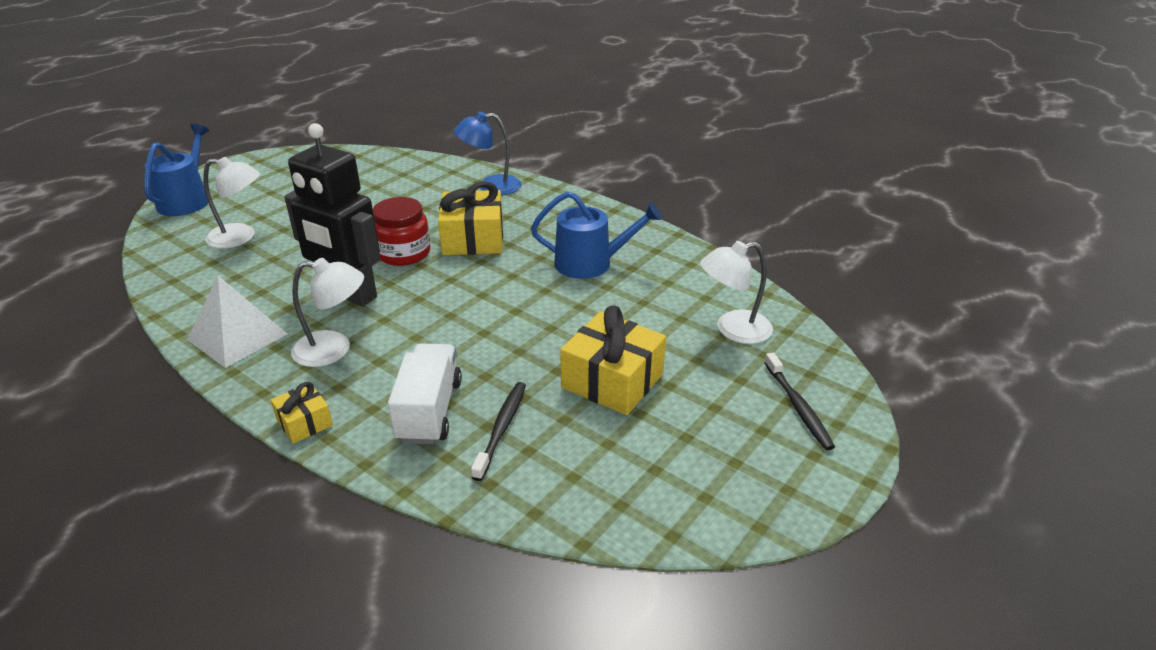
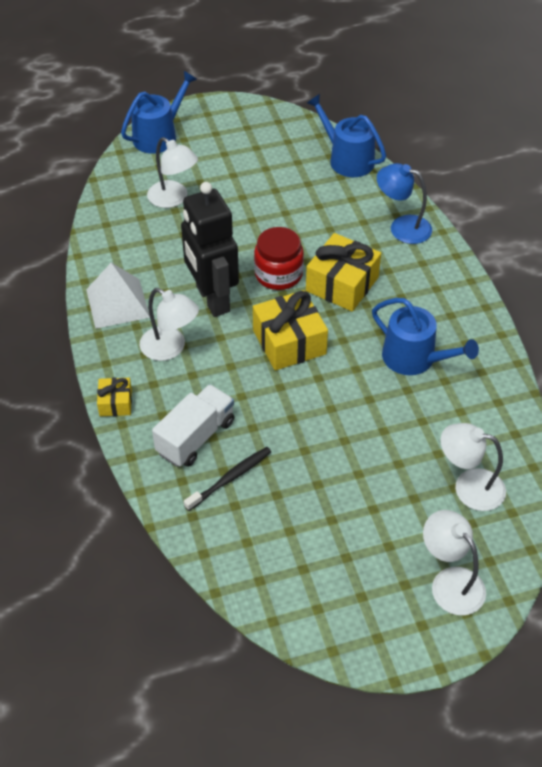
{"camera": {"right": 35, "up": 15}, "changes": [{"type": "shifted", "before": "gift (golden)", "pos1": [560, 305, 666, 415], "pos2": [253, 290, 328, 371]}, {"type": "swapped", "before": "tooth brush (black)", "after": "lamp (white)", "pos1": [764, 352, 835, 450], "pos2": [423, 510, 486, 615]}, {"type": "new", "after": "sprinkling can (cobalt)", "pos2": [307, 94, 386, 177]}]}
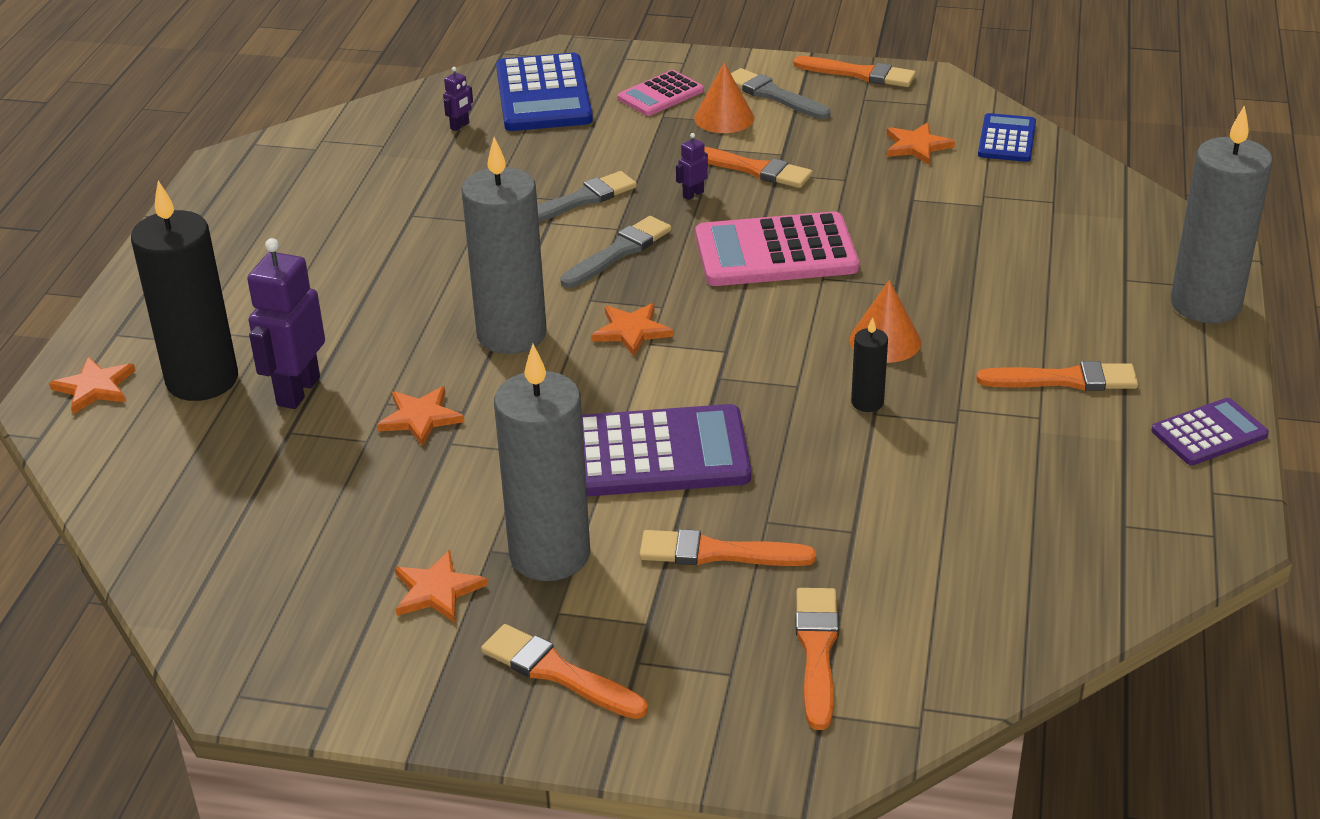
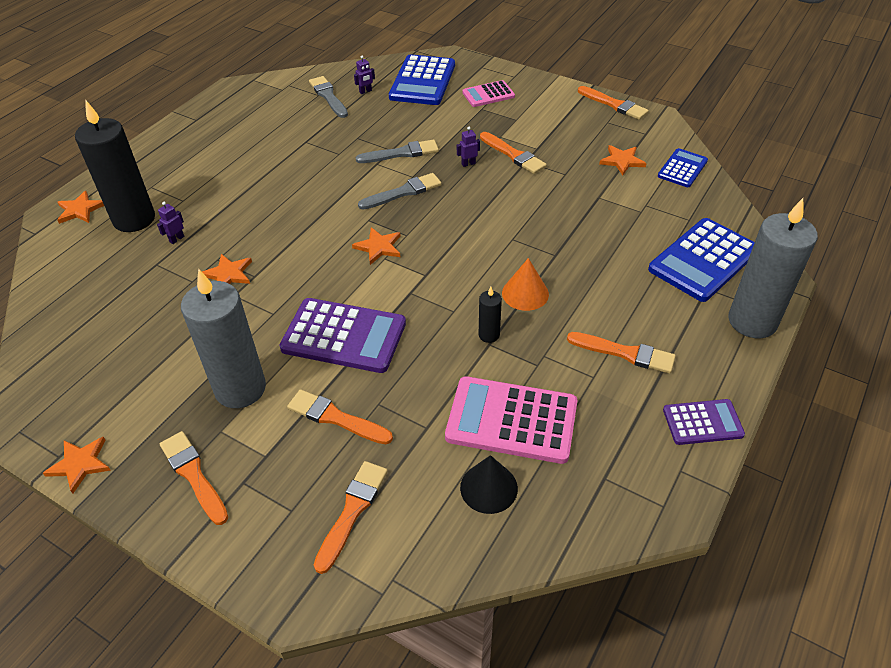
{"camera": {"right": 20, "up": 10}, "changes": [{"type": "scaled", "before": "robot figure (purple)", "pos1": [247, 238, 325, 409], "pos2": [157, 202, 184, 244], "scale": 0.45}, {"type": "shifted", "before": "star (orange)", "pos1": [395, 550, 488, 622], "pos2": [43, 437, 111, 494]}, {"type": "gone", "before": "pillar candle (gray)", "pos1": [461, 137, 547, 354]}, {"type": "gone", "before": "solid cone (orange)", "pos1": [694, 63, 754, 133]}, {"type": "shifted", "before": "pocket calculator (rose-pink)", "pos1": [695, 211, 859, 286], "pos2": [445, 376, 577, 464]}, {"type": "shifted", "before": "paintbrush (gray)", "pos1": [731, 68, 830, 119], "pos2": [309, 76, 348, 118]}, {"type": "new", "after": "solid cone (black)", "pos2": [460, 455, 518, 514]}, {"type": "new", "after": "pocket calculator (cobalt)", "pos2": [648, 218, 755, 302]}]}
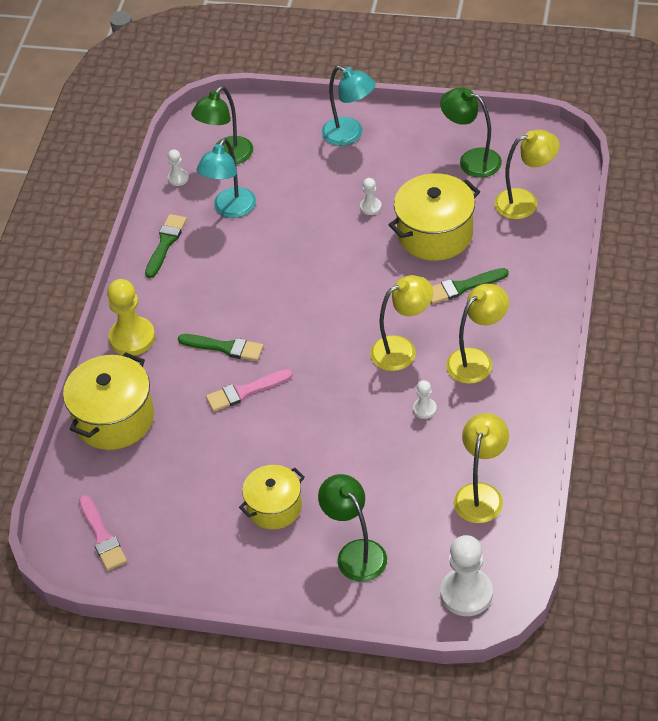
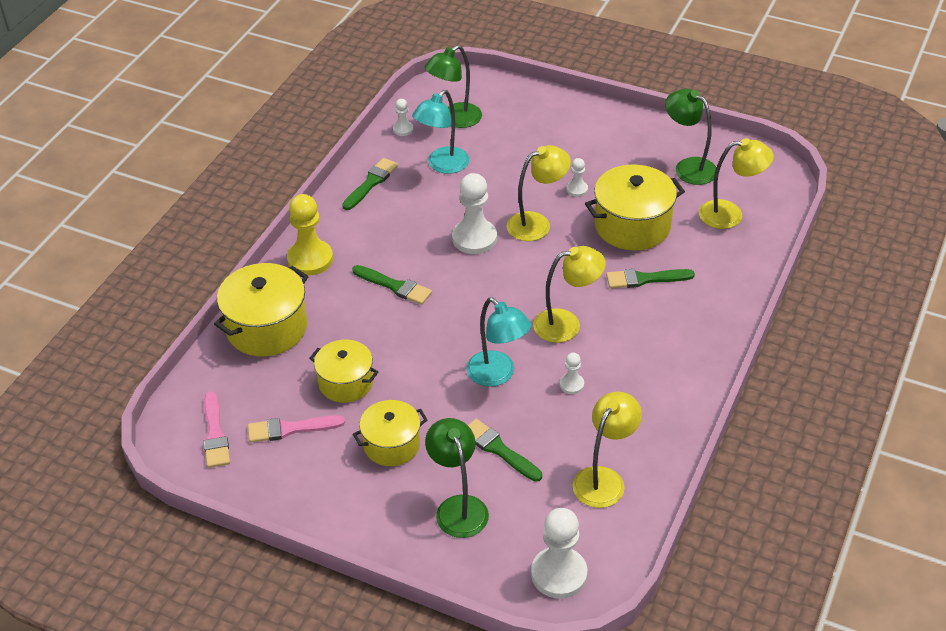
{"camera": {"right": 10, "up": -5}, "changes": [{"type": "shifted", "before": "paintbrush (rose-pink)", "pos1": [206, 369, 293, 412], "pos2": [248, 415, 345, 443]}, {"type": "shifted", "before": "lamp (teal)", "pos1": [322, 66, 376, 146], "pos2": [466, 298, 531, 387]}, {"type": "shifted", "before": "lamp (golden)", "pos1": [446, 284, 509, 384], "pos2": [507, 145, 571, 241]}, {"type": "new", "after": "pot (golden)", "pos2": [310, 340, 378, 403]}, {"type": "new", "after": "pawn (white)", "pos2": [452, 173, 497, 254]}, {"type": "new", "after": "paintbrush (emerald)", "pos2": [468, 419, 542, 482]}]}
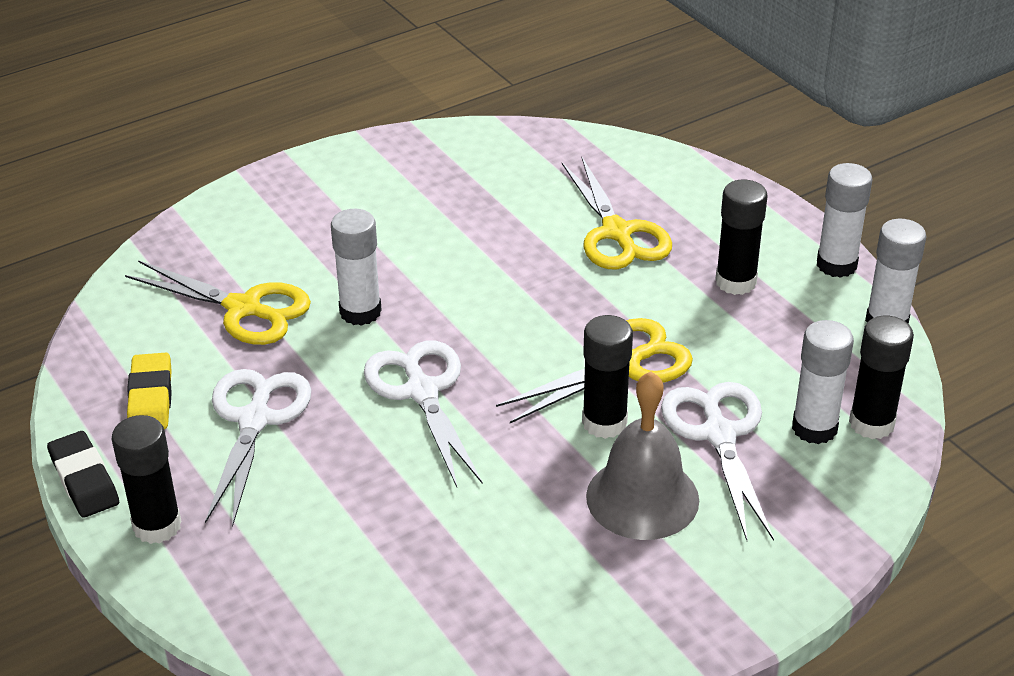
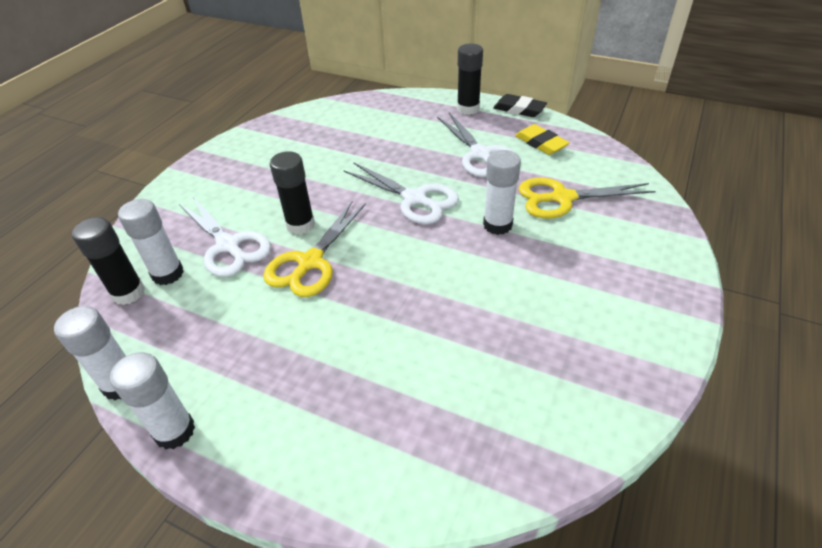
{"camera": {"right": 150, "up": 5}, "changes": [{"type": "gone", "before": "scissors (golden)", "pos1": [562, 157, 672, 269]}, {"type": "gone", "before": "hand bell (gray)", "pos1": [586, 371, 699, 540]}, {"type": "gone", "before": "glue stick (black)", "pos1": [715, 179, 768, 295]}]}
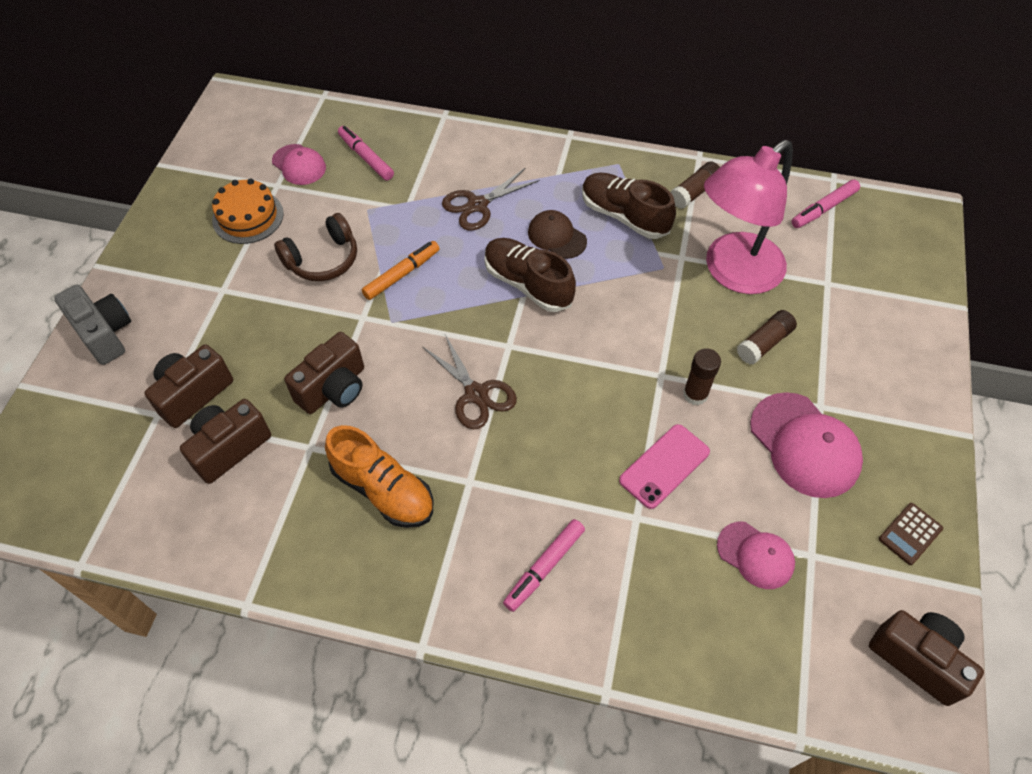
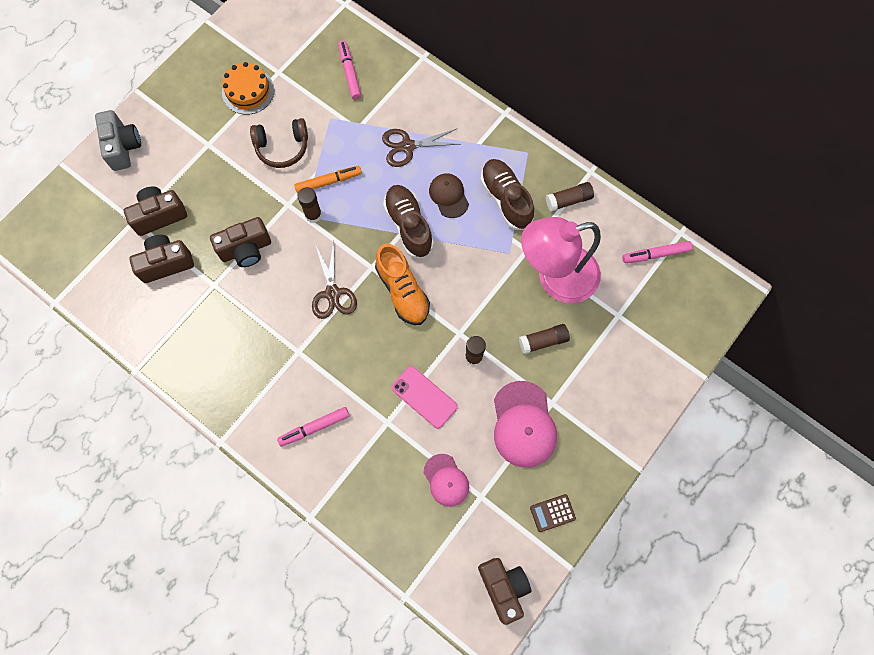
{"camera": {"right": 25, "up": 15}, "changes": [{"type": "gone", "before": "cap (rose-pink)", "pos1": [272, 144, 326, 185]}, {"type": "shifted", "before": "lace-up shoe (orange)", "pos1": [325, 425, 433, 528], "pos2": [375, 244, 430, 325]}, {"type": "rotated", "before": "mobile phone (rose-pink)", "pos1": [619, 424, 710, 509], "pos2": [391, 366, 458, 429], "turn": 60}, {"type": "new", "after": "glue stick (brown)", "pos2": [298, 187, 322, 223]}]}
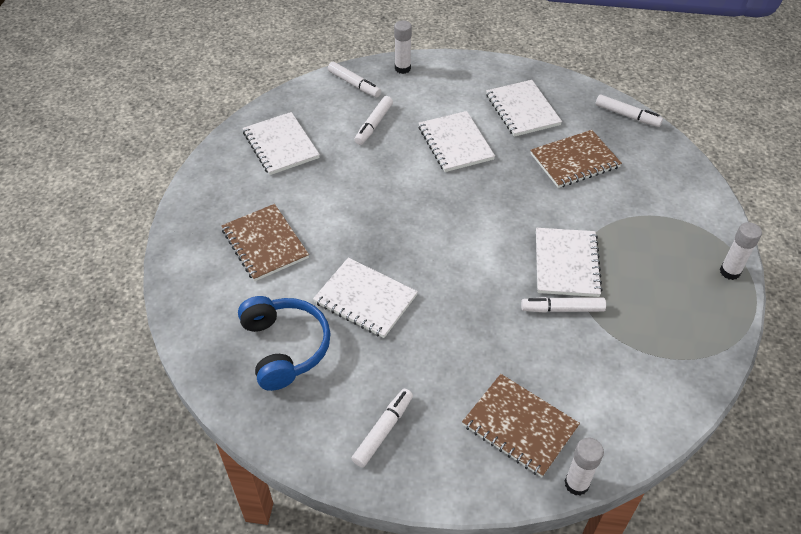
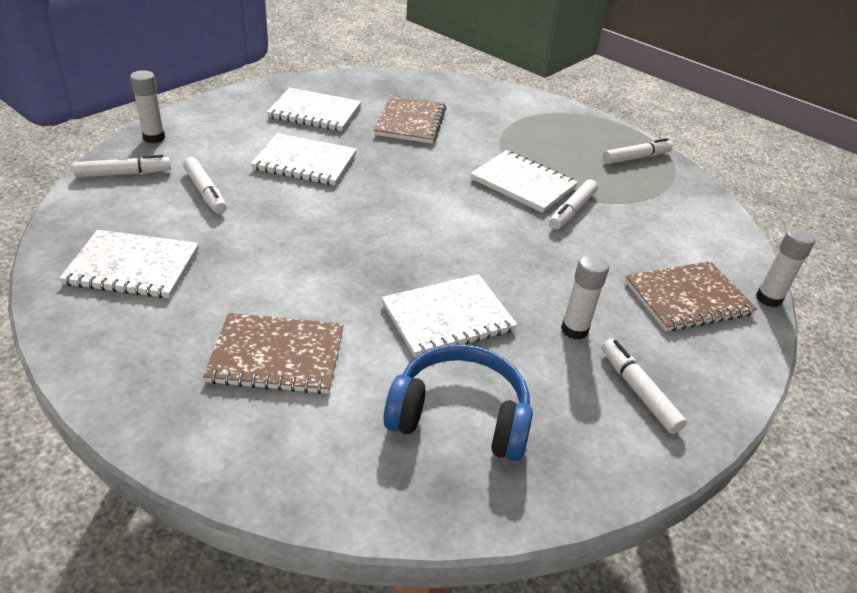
{"camera": {"right": -60, "up": -10}, "changes": [{"type": "shifted", "before": "marker pen (white)", "pos1": [596, 95, 663, 127], "pos2": [603, 138, 673, 164]}, {"type": "shifted", "before": "glue stick (white)", "pos1": [720, 222, 762, 280], "pos2": [561, 254, 609, 340]}]}
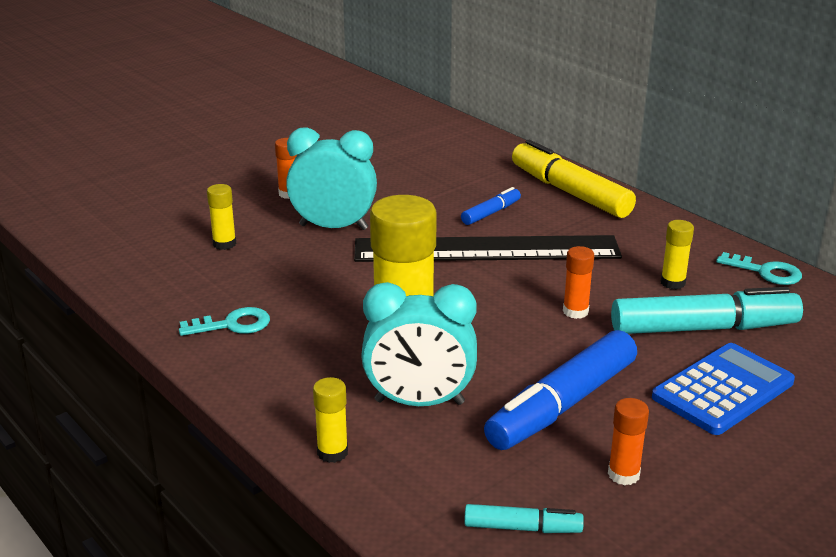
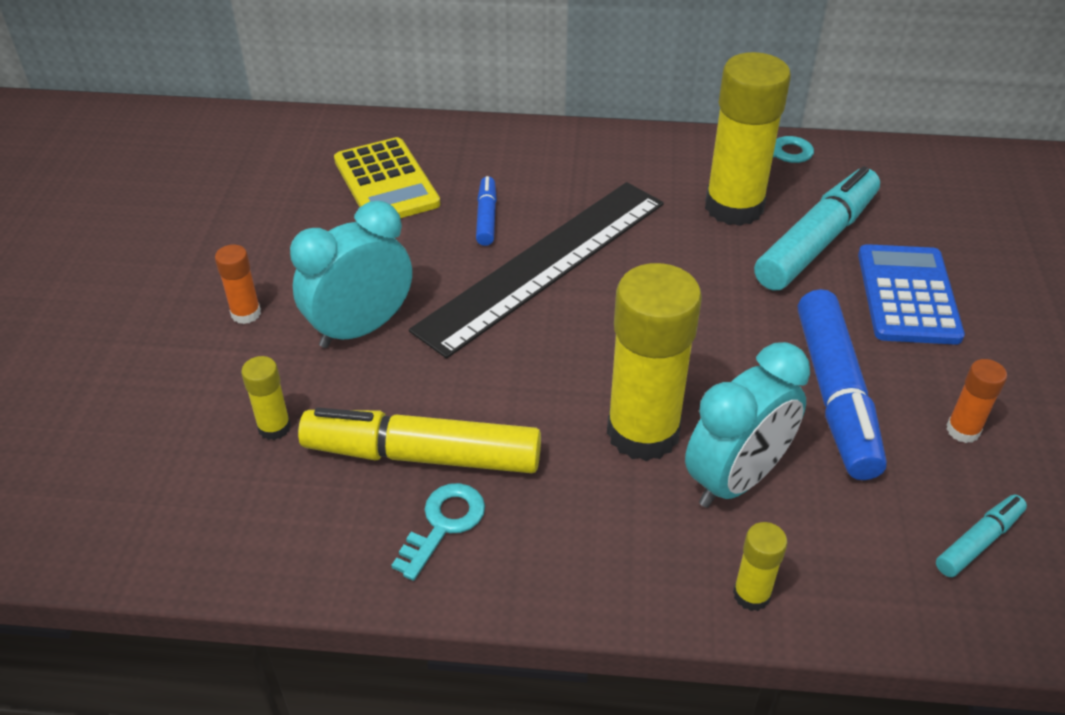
{"camera": {"right": -45, "up": 15}, "changes": [{"type": "shifted", "before": "marker pen (golden)", "pos1": [512, 140, 636, 218], "pos2": [298, 407, 541, 473]}, {"type": "gone", "before": "glue stick (orange)", "pos1": [563, 246, 594, 319]}, {"type": "scaled", "before": "glue stick (golden)", "pos1": [661, 220, 694, 289], "pos2": [705, 52, 791, 226], "scale": 2.22}, {"type": "new", "after": "pocket calculator (golden)", "pos2": [334, 137, 440, 218]}]}
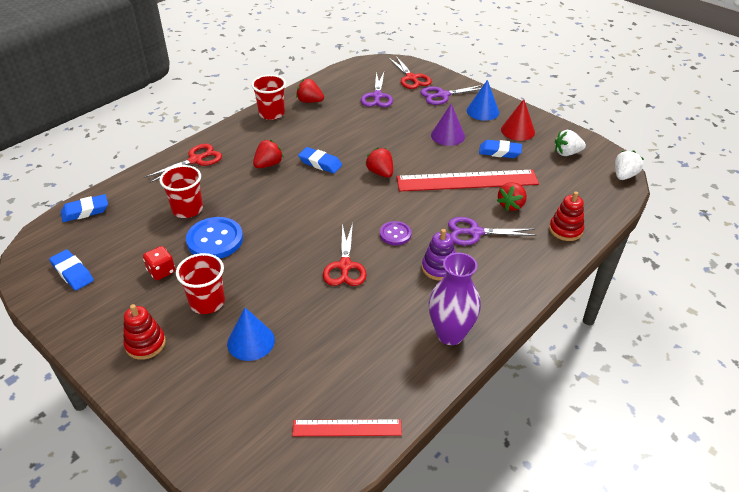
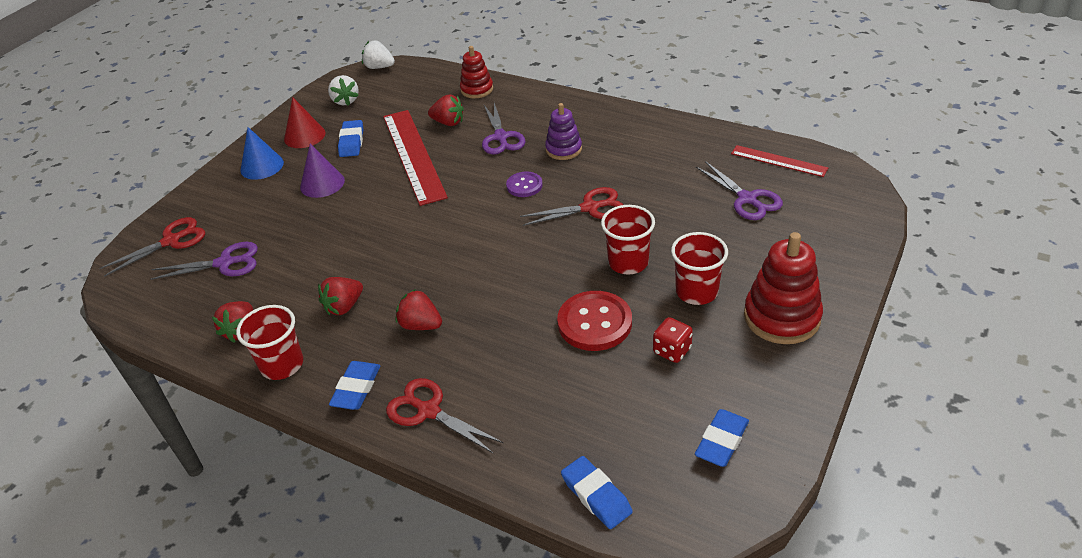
{"camera": {"right": -100, "up": 0}, "changes": [{"type": "scaled", "before": "ring stacker (red)", "pos1": [123, 304, 166, 360], "pos2": [744, 232, 823, 344], "scale": 1.62}, {"type": "shifted", "before": "beaker (red)", "pos1": [160, 165, 203, 218], "pos2": [601, 205, 655, 274]}, {"type": "repainted", "before": "sewing button (cobalt)", "after": "sewing button (red)", "pos1": [186, 217, 243, 258], "pos2": [557, 291, 632, 351]}, {"type": "gone", "before": "solid cone (cobalt)", "pos1": [227, 308, 275, 361]}, {"type": "rotated", "before": "straightedge (red)", "pos1": [292, 419, 402, 436], "pos2": [731, 145, 828, 177], "turn": -45}, {"type": "shifted", "before": "pencil eraser (cobalt)", "pos1": [298, 147, 342, 174], "pos2": [329, 361, 381, 410]}, {"type": "shifted", "before": "toy strawberry (red)", "pos1": [365, 148, 393, 178], "pos2": [318, 277, 363, 315]}, {"type": "shifted", "before": "scissors (purple)", "pos1": [420, 85, 483, 105], "pos2": [696, 161, 783, 220]}, {"type": "gone", "before": "vase (purple)", "pos1": [429, 253, 481, 345]}]}
